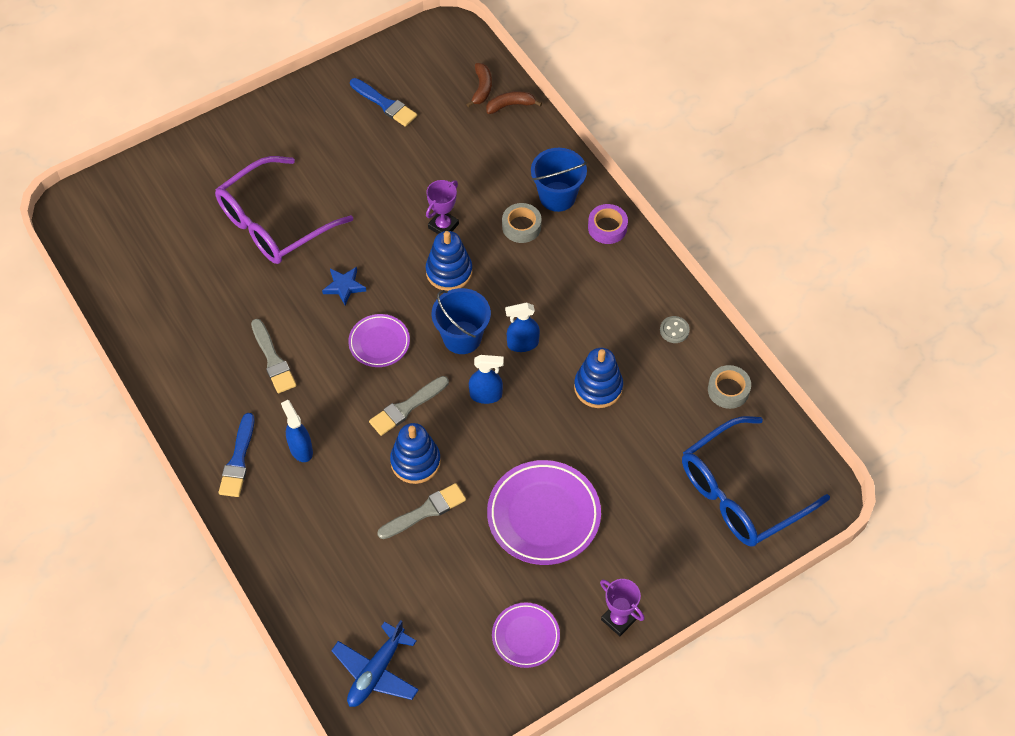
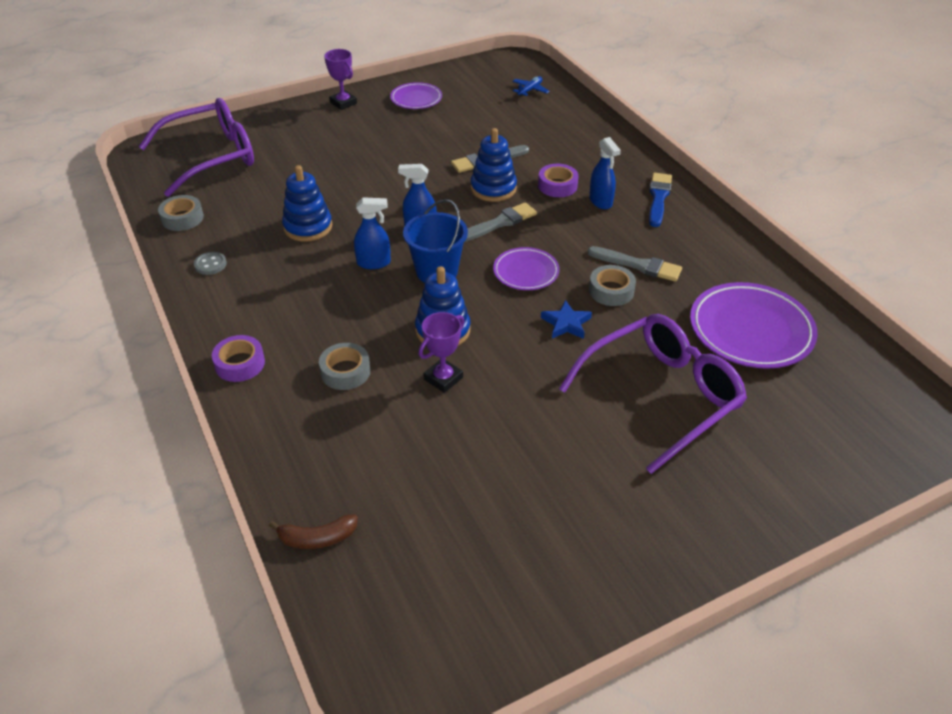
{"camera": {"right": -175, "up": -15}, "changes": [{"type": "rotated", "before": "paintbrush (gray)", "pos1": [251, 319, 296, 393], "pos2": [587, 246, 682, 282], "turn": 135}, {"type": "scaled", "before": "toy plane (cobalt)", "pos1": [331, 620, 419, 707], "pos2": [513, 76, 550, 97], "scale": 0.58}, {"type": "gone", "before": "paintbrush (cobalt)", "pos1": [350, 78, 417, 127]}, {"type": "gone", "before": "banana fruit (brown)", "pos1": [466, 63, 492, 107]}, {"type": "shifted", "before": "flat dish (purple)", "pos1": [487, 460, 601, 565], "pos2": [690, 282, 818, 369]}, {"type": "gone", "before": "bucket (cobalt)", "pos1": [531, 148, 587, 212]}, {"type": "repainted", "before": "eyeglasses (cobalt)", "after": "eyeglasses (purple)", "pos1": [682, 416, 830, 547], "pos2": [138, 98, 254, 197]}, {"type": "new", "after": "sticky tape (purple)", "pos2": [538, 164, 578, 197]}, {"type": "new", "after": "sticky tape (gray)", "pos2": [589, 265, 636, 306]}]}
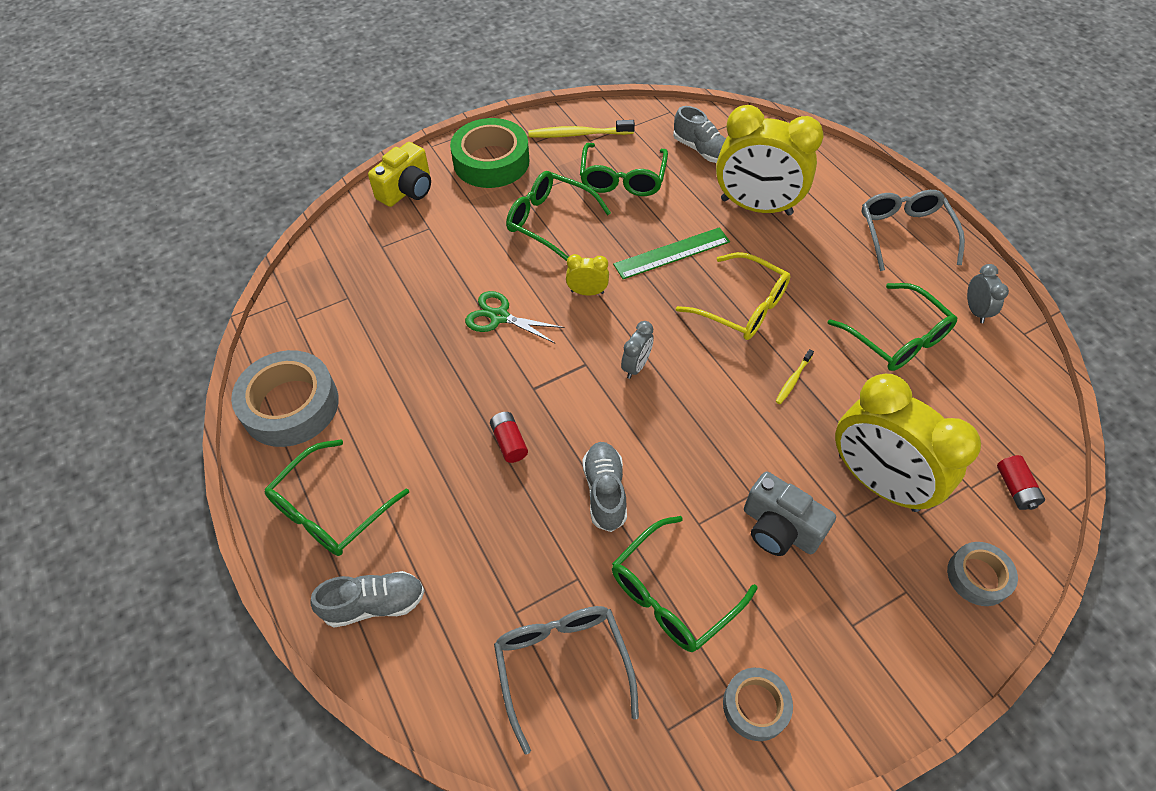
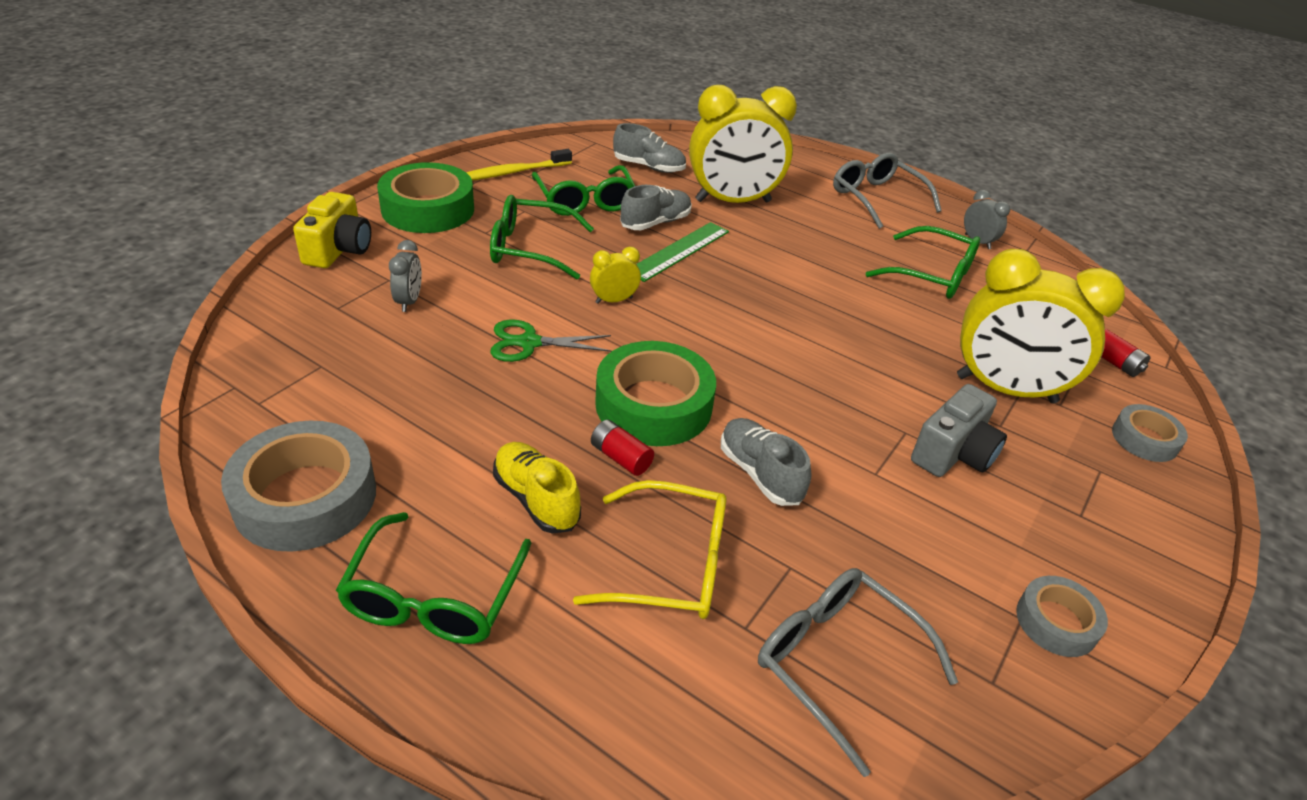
{"camera": {"right": -30, "up": -15}, "changes": [{"type": "shifted", "before": "lace-up shoe (gray)", "pos1": [310, 571, 425, 627], "pos2": [620, 185, 692, 230]}, {"type": "gone", "before": "eyeglasses (emerald)", "pos1": [612, 516, 757, 652]}, {"type": "shifted", "before": "bedside clock (gray)", "pos1": [621, 321, 654, 379], "pos2": [389, 240, 422, 312]}, {"type": "shifted", "before": "eyeglasses (golden)", "pos1": [676, 252, 791, 340], "pos2": [573, 480, 726, 619]}, {"type": "rotated", "before": "photo camera (gray)", "pos1": [744, 472, 836, 556], "pos2": [911, 384, 1007, 477], "turn": -60}, {"type": "gone", "before": "tooth brush (golden)", "pos1": [776, 349, 814, 404]}, {"type": "new", "after": "lace-up shoe (golden)", "pos2": [493, 442, 581, 533]}, {"type": "new", "after": "sticky tape (emerald)", "pos2": [595, 341, 716, 446]}]}
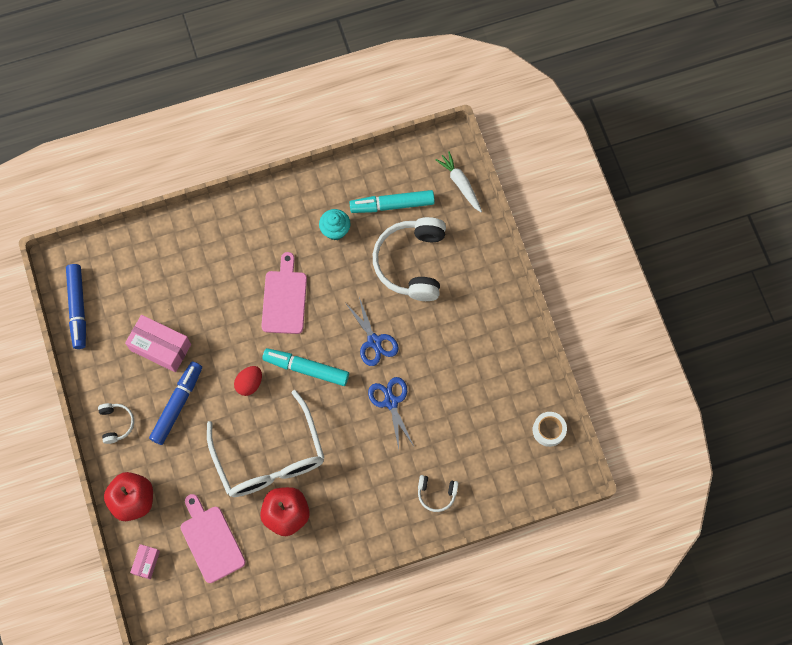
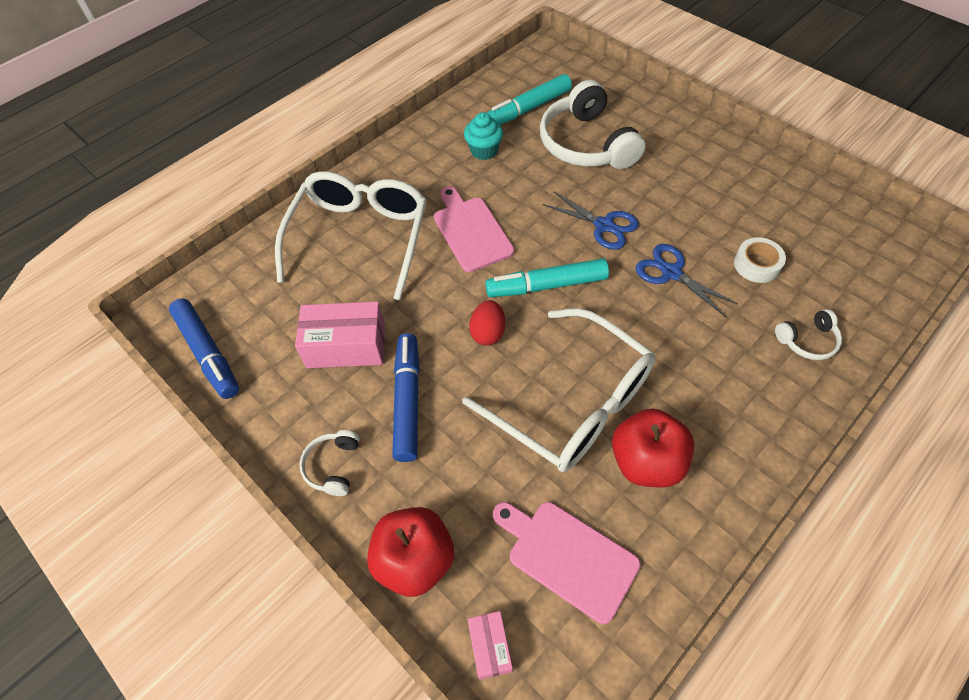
{"camera": {"right": -25, "up": -15}, "changes": [{"type": "rotated", "before": "over-ear headphones (white)", "pos1": [98, 403, 134, 444], "pos2": [299, 430, 360, 496], "turn": -135}, {"type": "gone", "before": "toy carrot (white)", "pos1": [435, 151, 482, 212]}, {"type": "shifted", "before": "sticky tape (white)", "pos1": [533, 412, 567, 447], "pos2": [734, 237, 786, 283]}, {"type": "new", "after": "eyeglasses (white)", "pos2": [275, 171, 427, 300]}]}
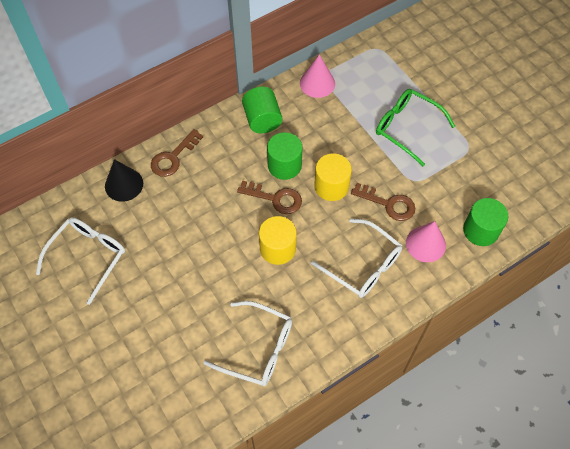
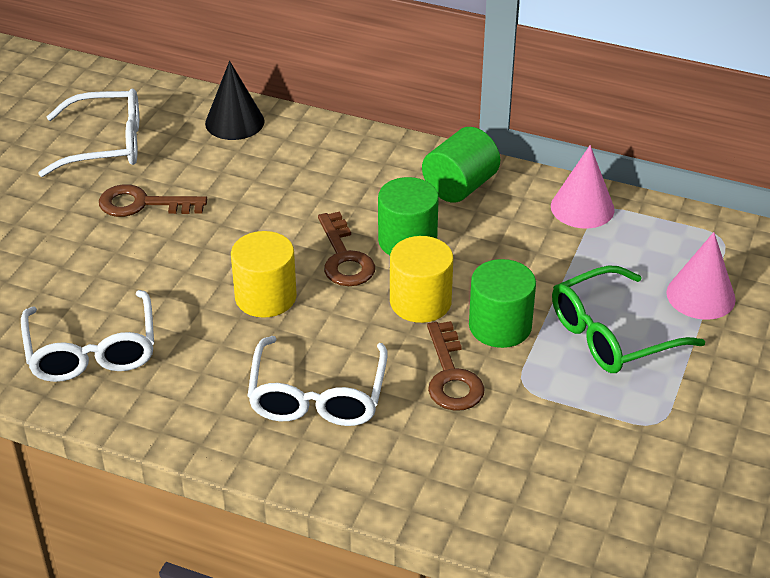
{"camera": {"right": 55, "up": -20}, "changes": [{"type": "shifted", "before": "key (brown)", "pos1": [151, 129, 203, 177], "pos2": [99, 184, 207, 217]}, {"type": "rotated", "before": "eyeglasses (emerald)", "pos1": [376, 89, 455, 166], "pos2": [552, 266, 705, 373], "turn": -120}, {"type": "shifted", "before": "solid cone (rose-pink)", "pos1": [406, 221, 446, 262], "pos2": [666, 232, 736, 320]}, {"type": "shifted", "before": "cylinder shape (emerald)", "pos1": [463, 198, 508, 246], "pos2": [469, 259, 536, 348]}]}
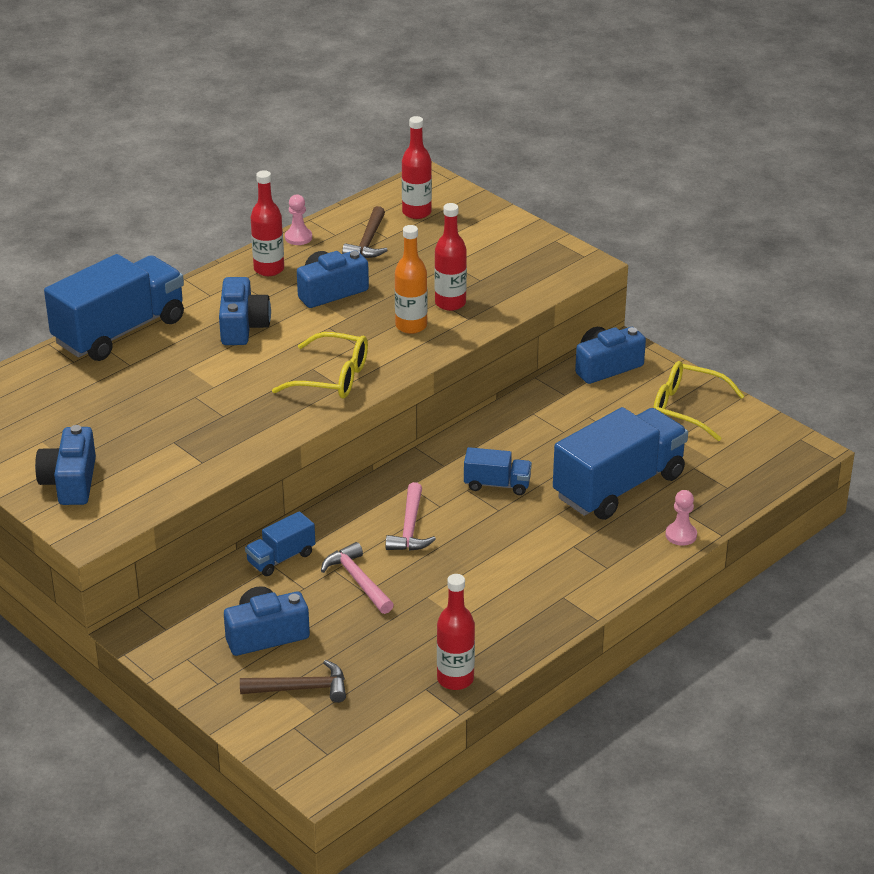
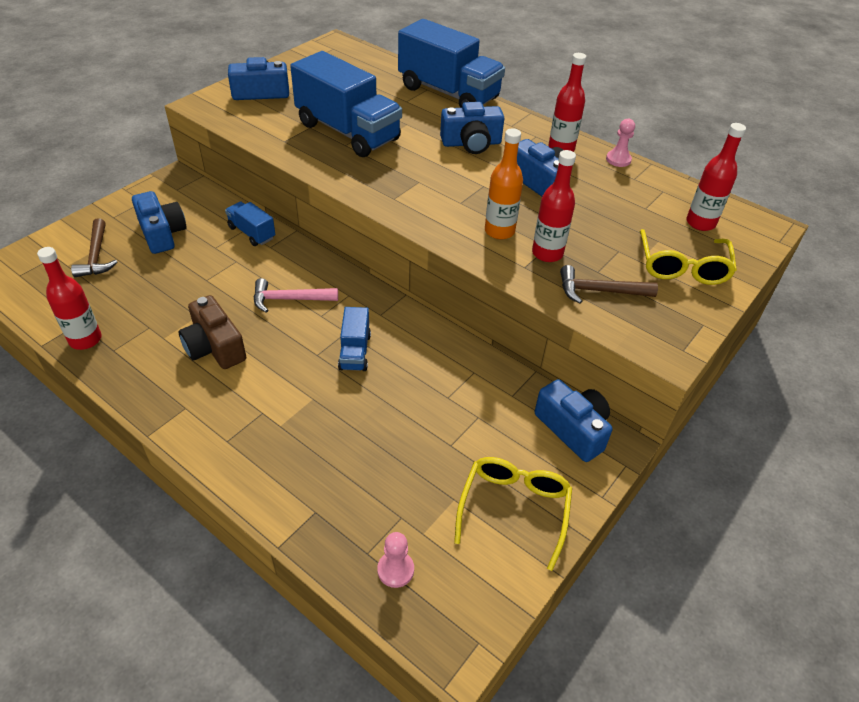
{"camera": {"right": 80, "up": 10}, "changes": [{"type": "shifted", "before": "eyeglasses (golden)", "pos1": [272, 332, 368, 398], "pos2": [640, 229, 737, 285]}, {"type": "gone", "before": "claw hammer (rose-pink)", "pos1": [321, 542, 394, 614]}, {"type": "shifted", "before": "claw hammer (brown)", "pos1": [342, 206, 388, 258], "pos2": [560, 265, 658, 304]}, {"type": "shifted", "before": "toy truck (cobalt)", "pos1": [553, 407, 688, 520], "pos2": [290, 51, 402, 157]}, {"type": "shifted", "before": "pawn (rose-pink)", "pos1": [666, 490, 697, 546], "pos2": [377, 532, 414, 588]}, {"type": "new", "after": "photo camera (brown)", "pos2": [178, 295, 246, 369]}]}
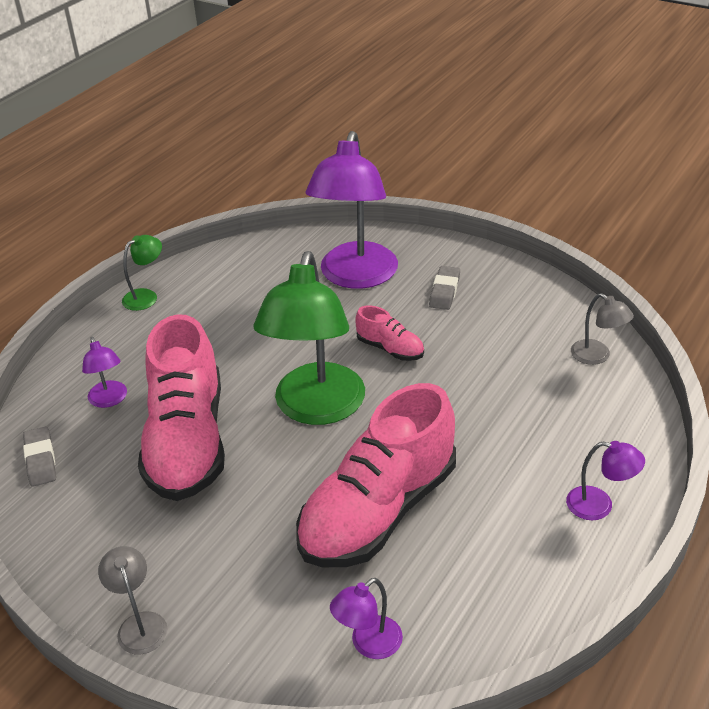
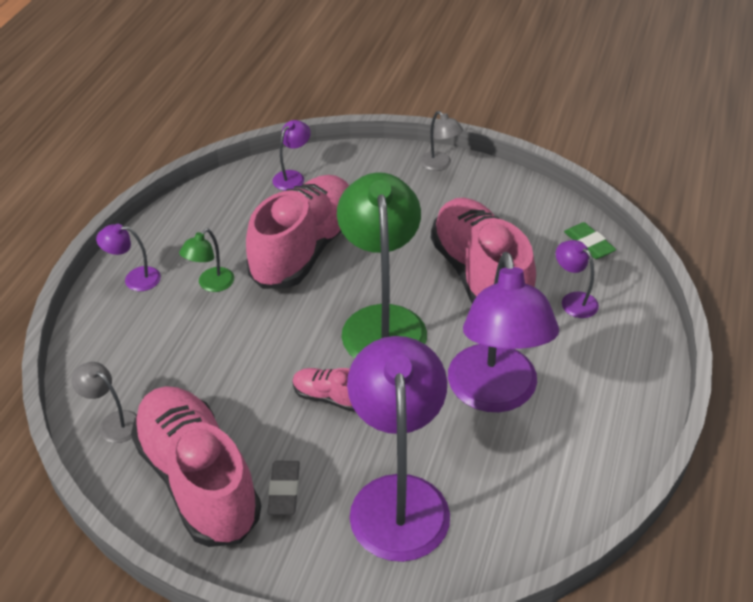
{"camera": {"right": 165, "up": 5}, "changes": [{"type": "repainted", "before": "pencil eraser (gray)", "after": "pencil eraser (emerald)", "pos1": [23, 427, 56, 487], "pos2": [564, 222, 616, 259]}, {"type": "shifted", "before": "lamp (emerald)", "pos1": [122, 235, 162, 311], "pos2": [179, 229, 234, 292]}, {"type": "new", "after": "lace-up shoe (rose-pink)", "pos2": [131, 386, 261, 547]}, {"type": "new", "after": "lamp (purple)", "pos2": [448, 252, 559, 412]}]}
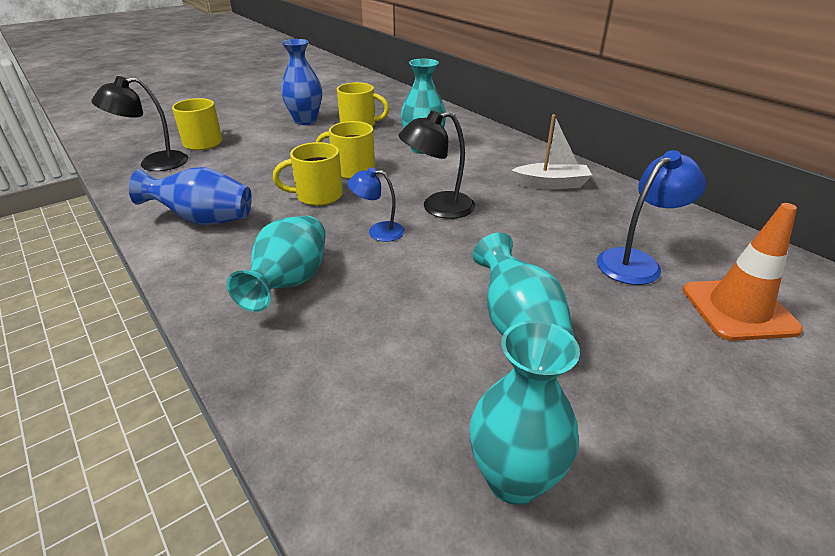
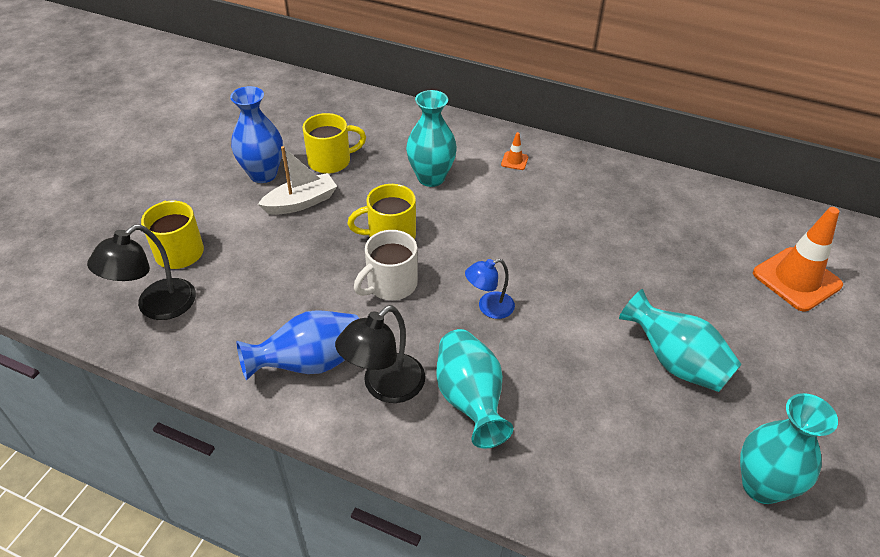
{"camera": {"right": -30, "up": 10}, "changes": [{"type": "repainted", "before": "mug (golden)", "after": "mug (white)", "pos1": [273, 142, 343, 206], "pos2": [354, 230, 418, 300]}, {"type": "shifted", "before": "lamp (black)", "pos1": [398, 110, 475, 219], "pos2": [335, 305, 425, 403]}, {"type": "shifted", "before": "boat (white)", "pos1": [511, 114, 592, 189], "pos2": [258, 146, 337, 215]}, {"type": "gone", "before": "lamp (cobalt)", "pos1": [597, 150, 706, 285]}, {"type": "new", "after": "road cone (orange)", "pos2": [501, 132, 528, 170]}]}
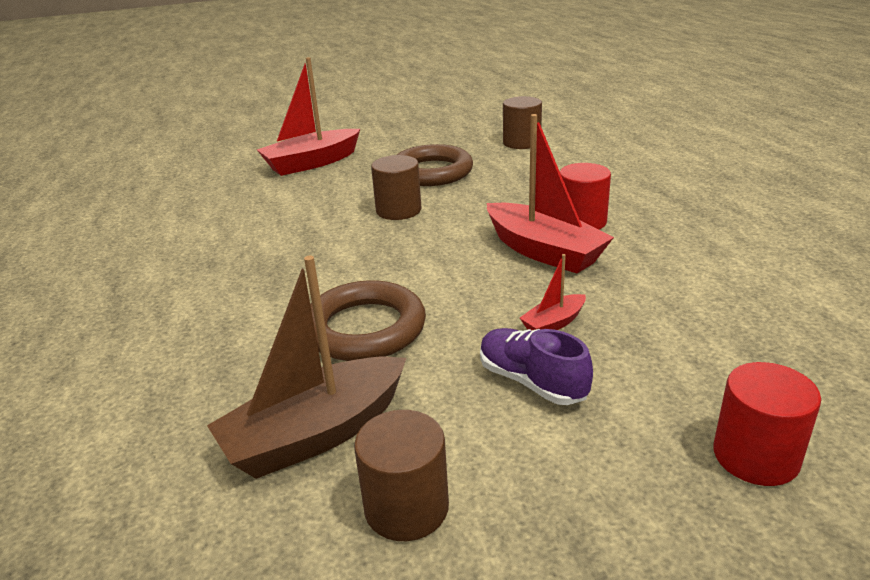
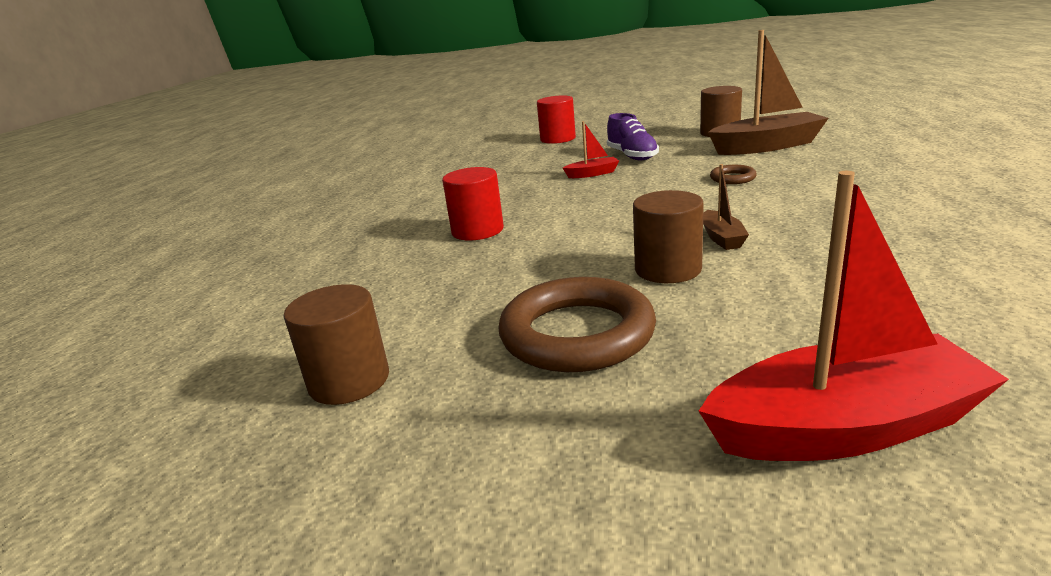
{"camera": {"right": -155, "up": -5}, "changes": [{"type": "scaled", "before": "torus (brown)", "pos1": [310, 280, 426, 361], "pos2": [710, 165, 757, 184], "scale": 0.45}, {"type": "gone", "before": "boat (red)", "pos1": [487, 114, 614, 273]}, {"type": "new", "after": "boat (brown)", "pos2": [703, 164, 749, 250]}]}
